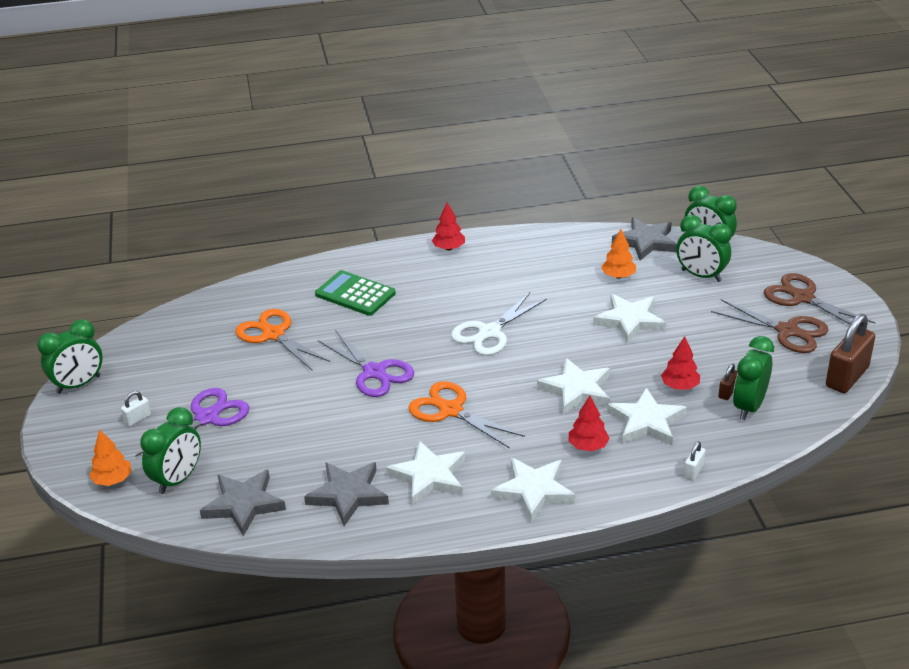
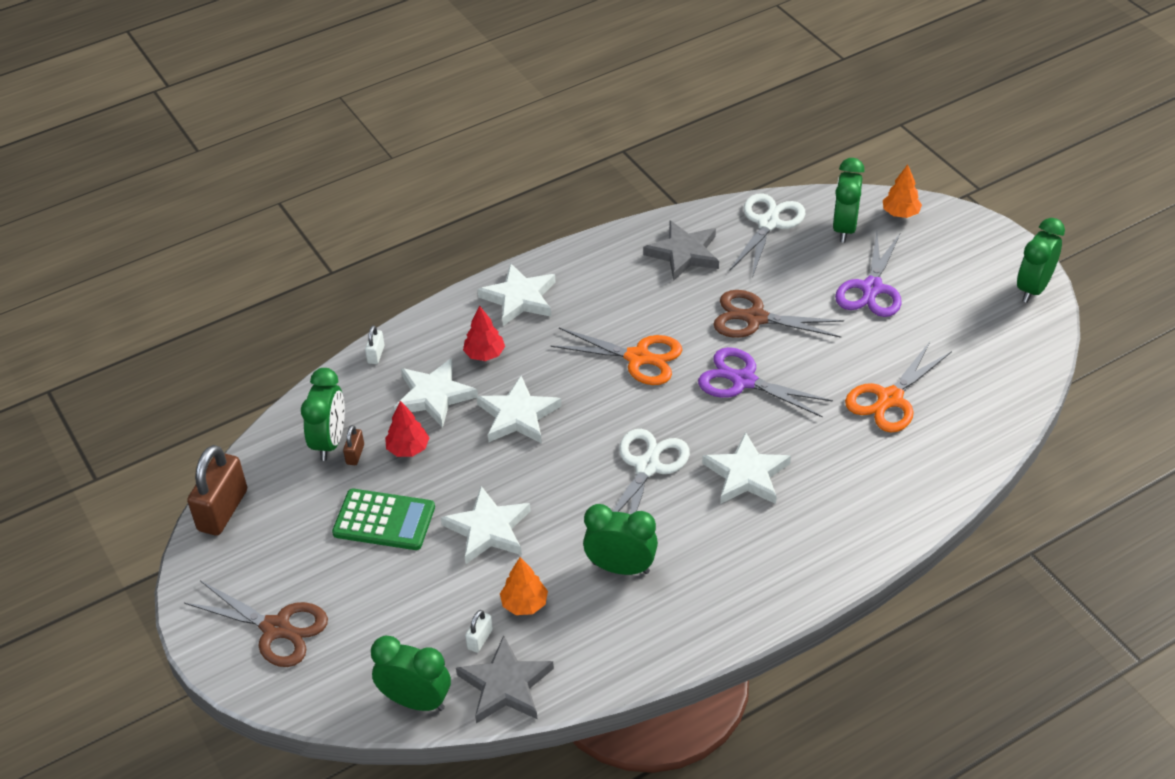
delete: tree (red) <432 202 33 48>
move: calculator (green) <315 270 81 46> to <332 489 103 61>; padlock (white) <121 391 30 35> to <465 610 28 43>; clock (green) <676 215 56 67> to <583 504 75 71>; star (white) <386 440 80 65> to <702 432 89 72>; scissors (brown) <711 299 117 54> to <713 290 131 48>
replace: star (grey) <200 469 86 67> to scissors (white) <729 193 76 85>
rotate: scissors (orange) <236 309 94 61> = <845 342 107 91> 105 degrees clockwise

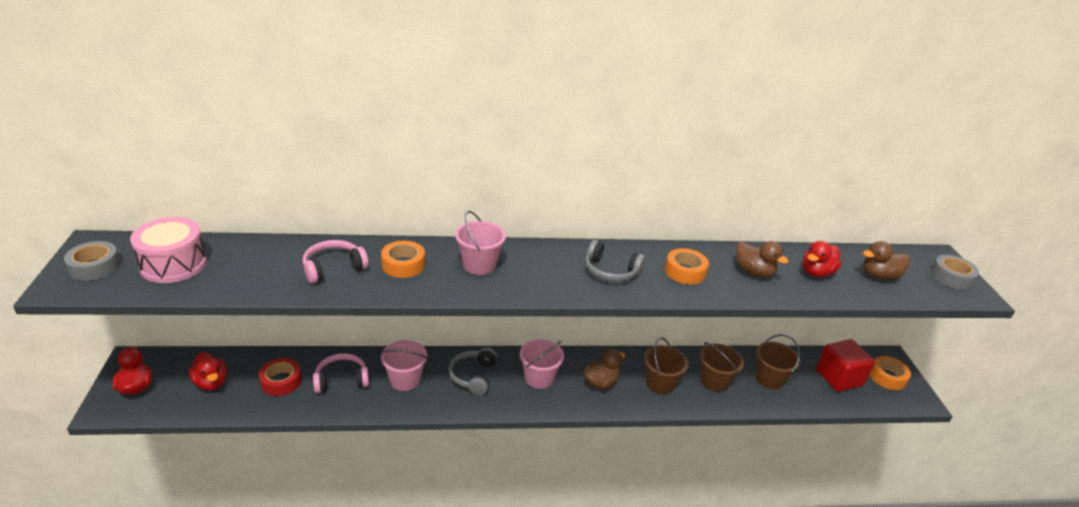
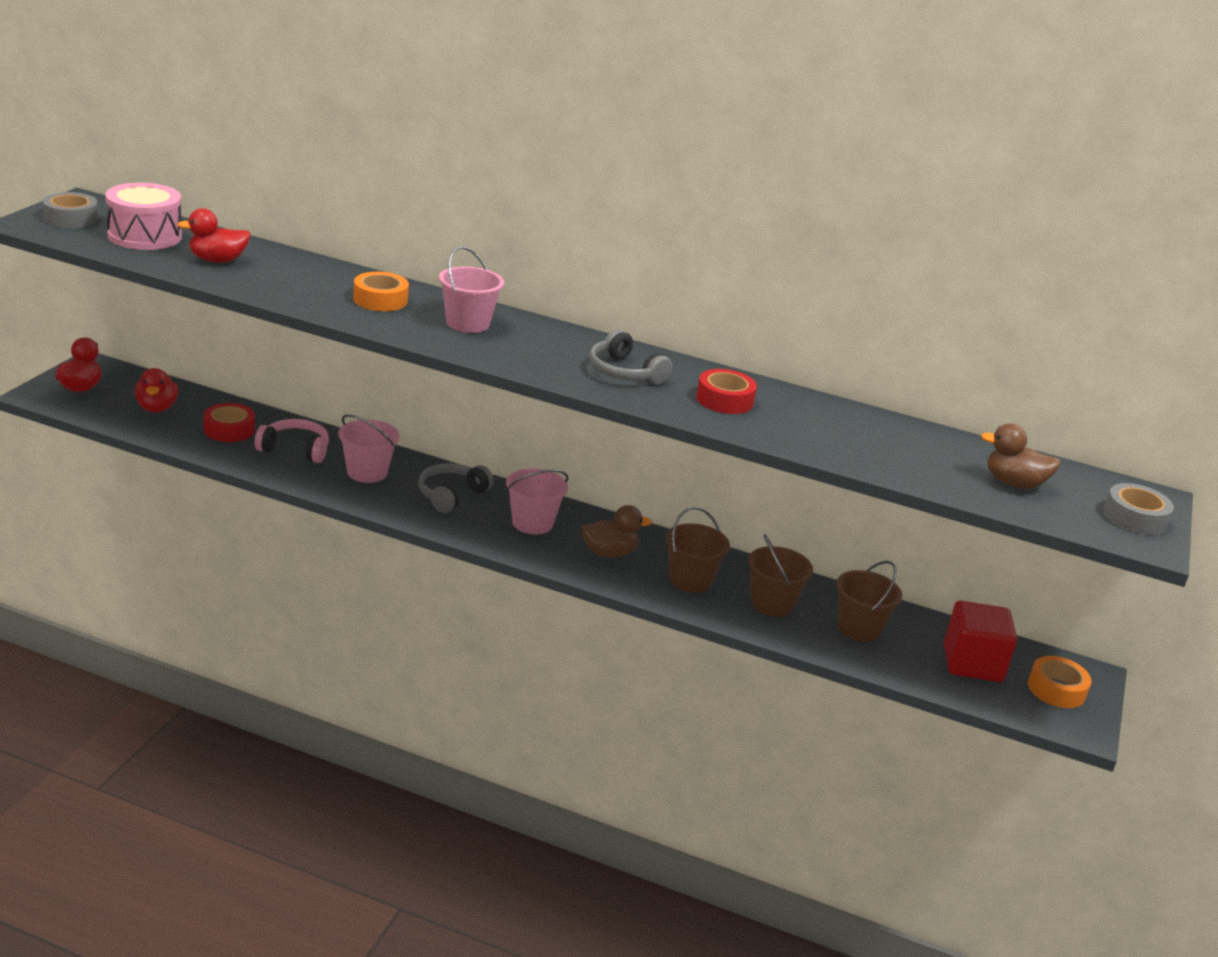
delete: headphones (pink) <303 240 66 44>; duck (brown) <736 241 53 36>
move: duck (red) <803 241 39 36> to <177 208 74 54>
recolor: tape (orange) <665 248 44 36> to tape (red) <696 369 61 45>

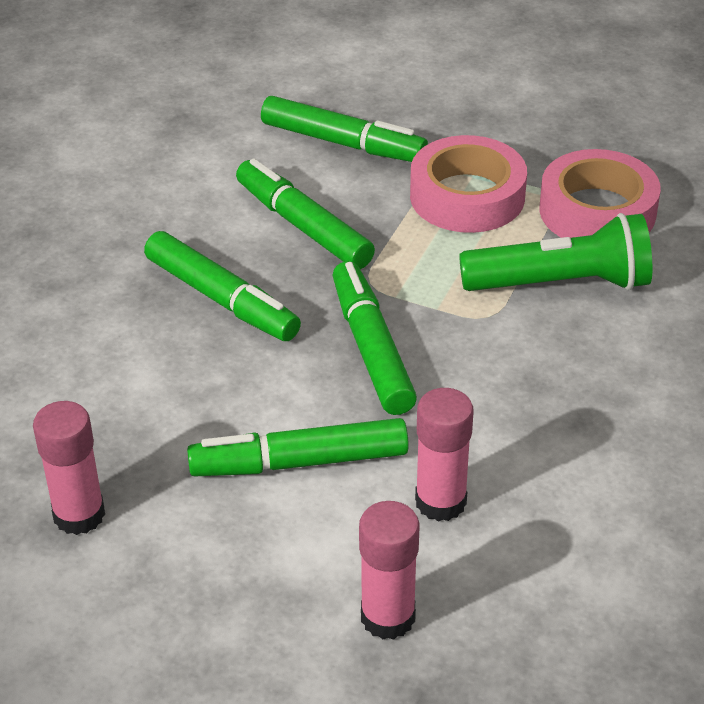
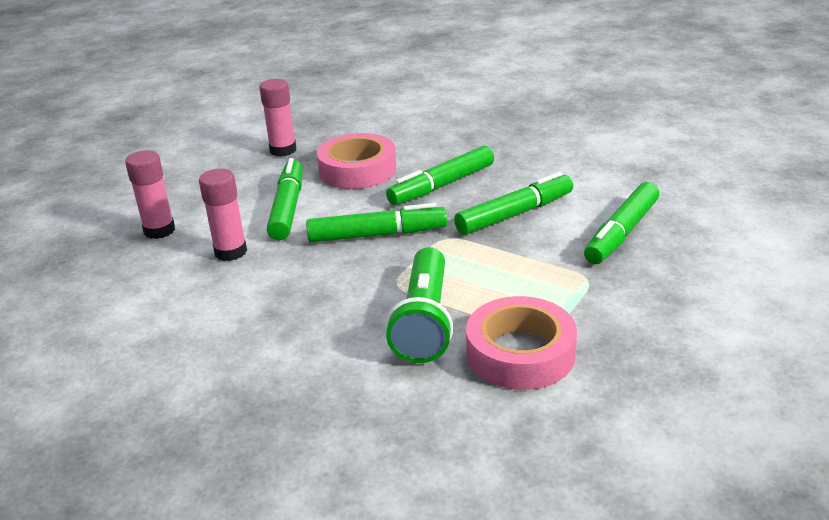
move: tape (pink) <410 135 117 98> to <317 133 79 56>

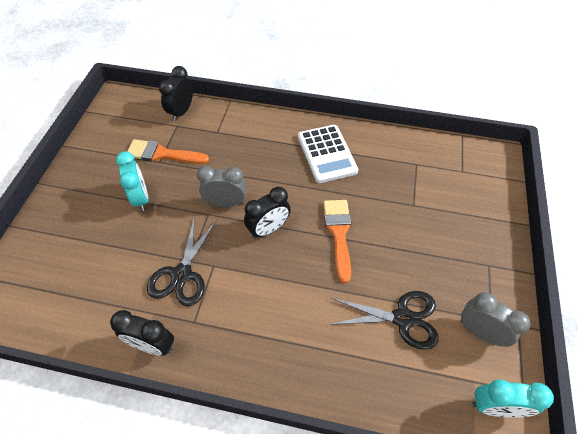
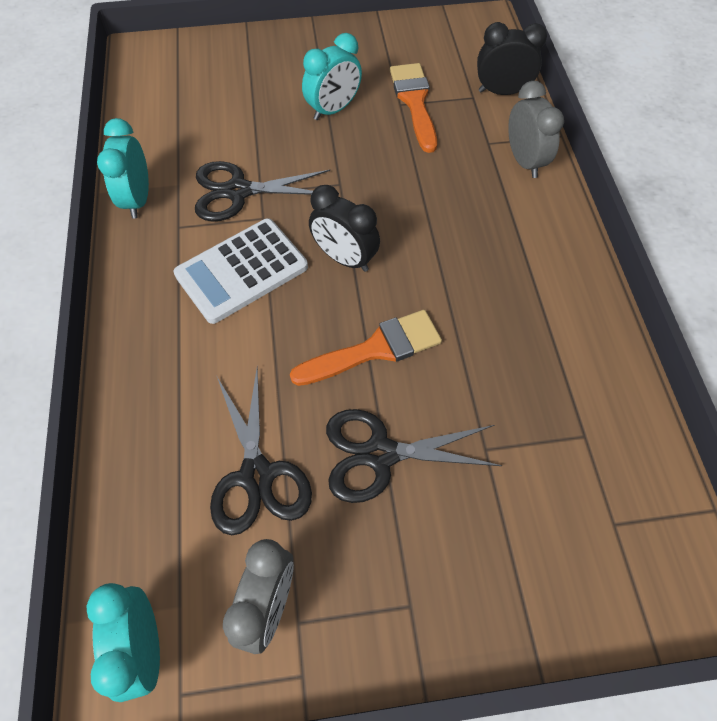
insert: scissors (black) <326 409 176 94>
move: calculator (white) <298 125 60 58> to <174 218 134 106>; clock (grey) <197 166 49 41> to <508 81 56 97>
recolor: clock (black) <110 310 64 46> to clock (turquoise) <97 118 52 101>

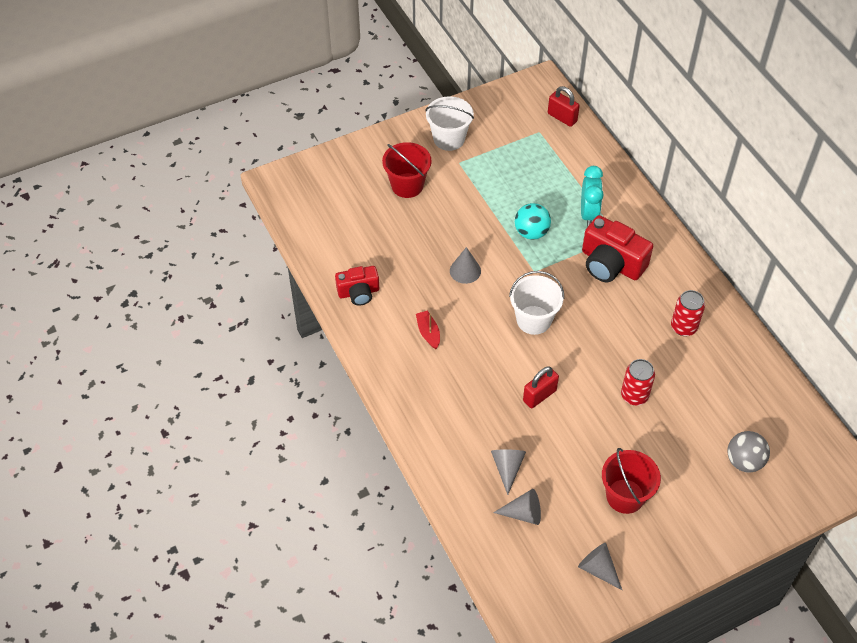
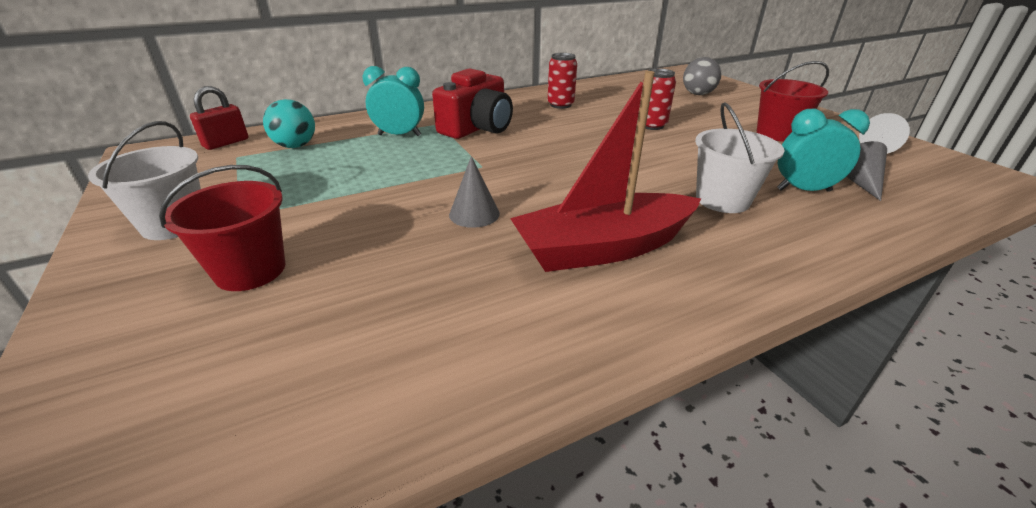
delete: camera (red) <335 266 44 40>; padlock (red) <523 366 36 42>
move: ball (turquoise) <515 203 36 37> to <263 99 52 49>; bucket (white) <509 271 55 64> to <695 102 89 111>
replace: cone (grey) <491 449 35 46> to clock (turquoise) <777 109 93 83>
resize: boat (red) <416 310 24 39> = <510 71 191 201> x2.48

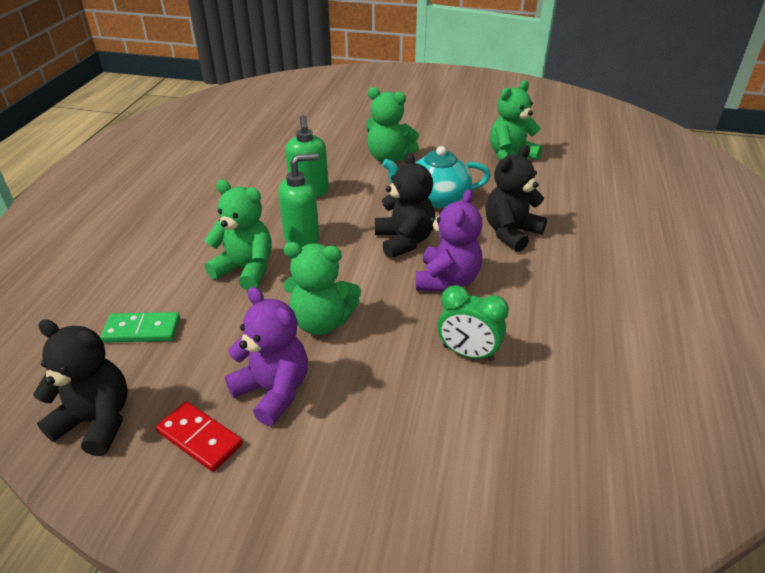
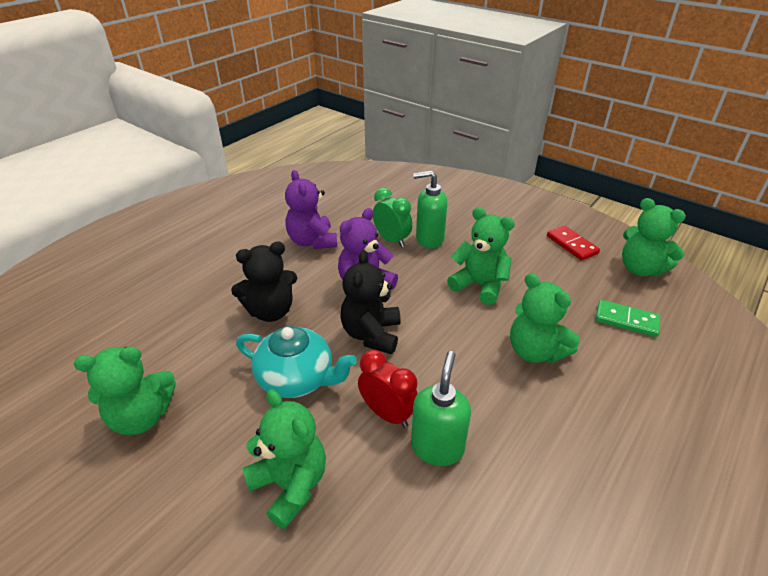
insert: clock (red) <358 350 60 78>
move: teddy bear (purple) <225 287 83 139> to <285 170 52 79>; soap dispenser (green) <278 153 41 94> to <413 170 34 78>
recolor: teddy bear (black) <33 319 95 137> to teddy bear (green) <622 198 64 78>

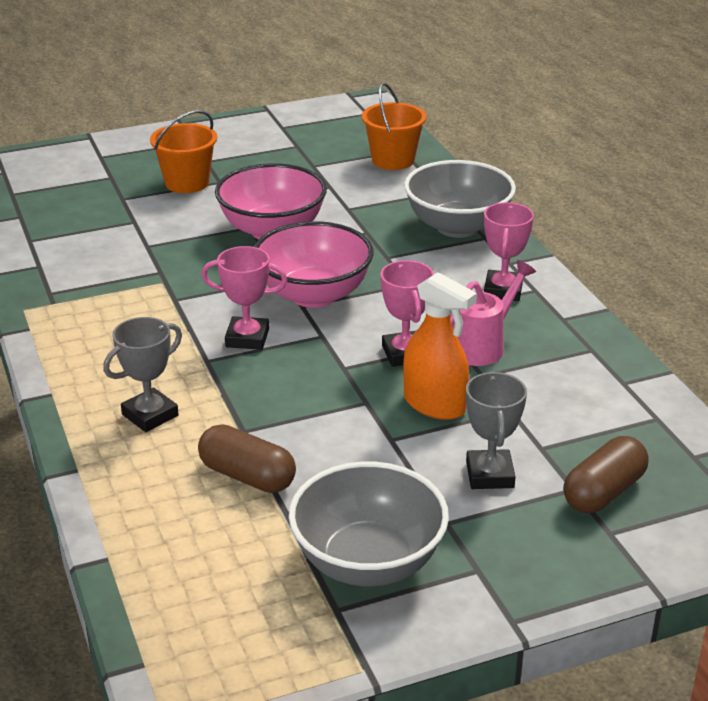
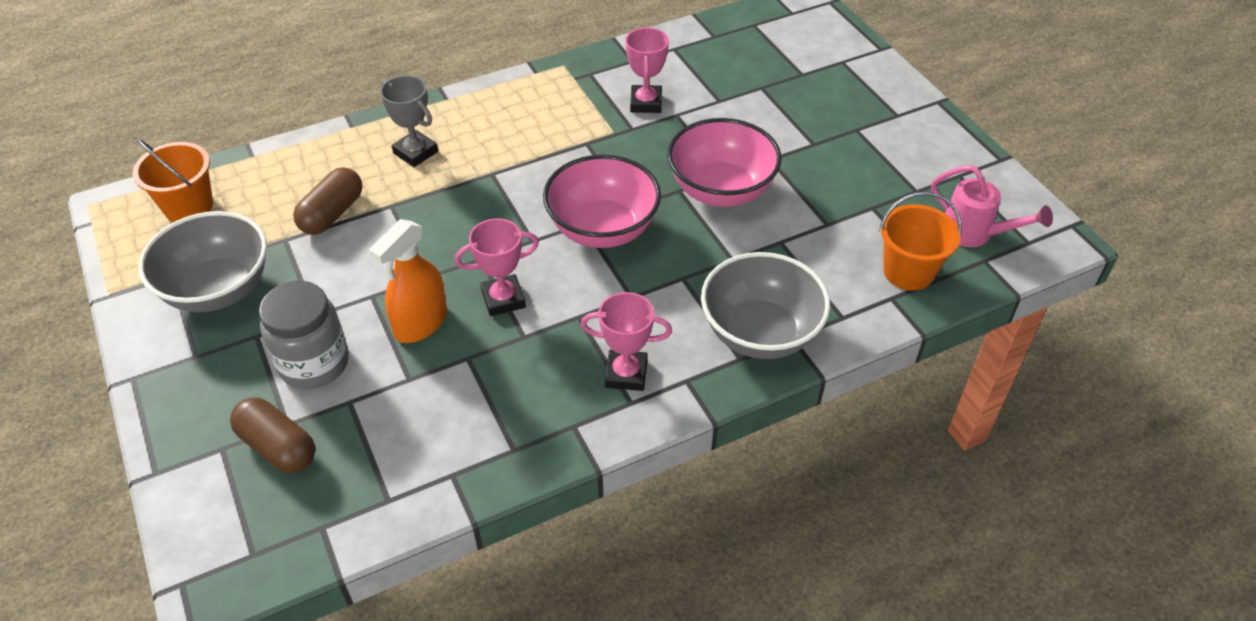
move: bucket (orange) <150 110 67 83> to <133 139 80 83>; trophy (pink) <201 246 86 104> to <625 27 44 86>; watering can (pink) <450 260 86 106> to <931 165 122 82>
replace: trophy (grey) <466 372 61 117> to jar (grey) <259 281 90 108>

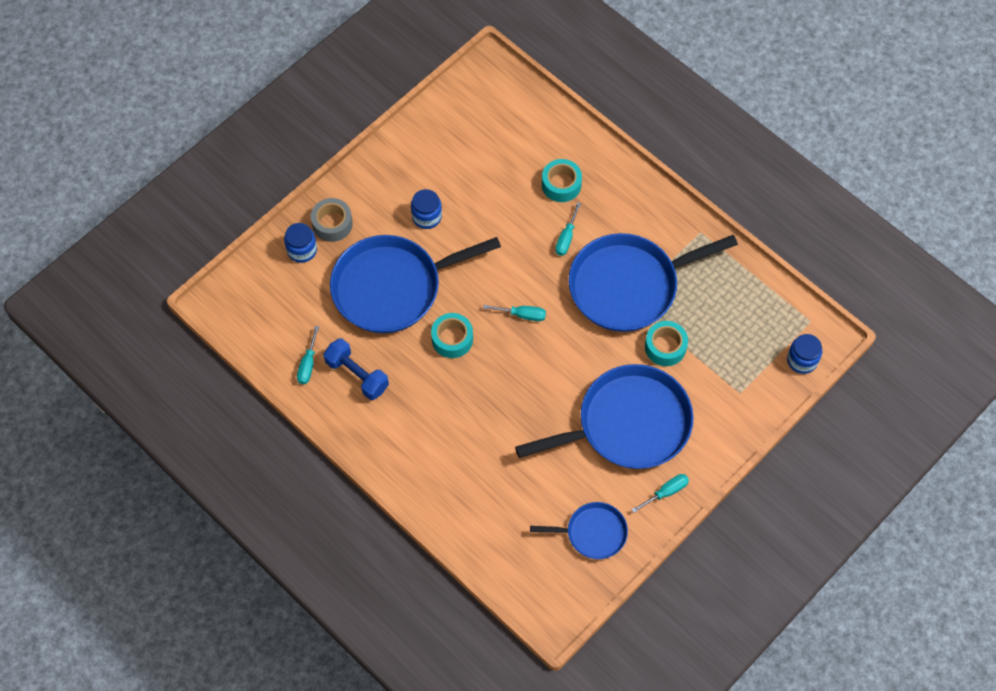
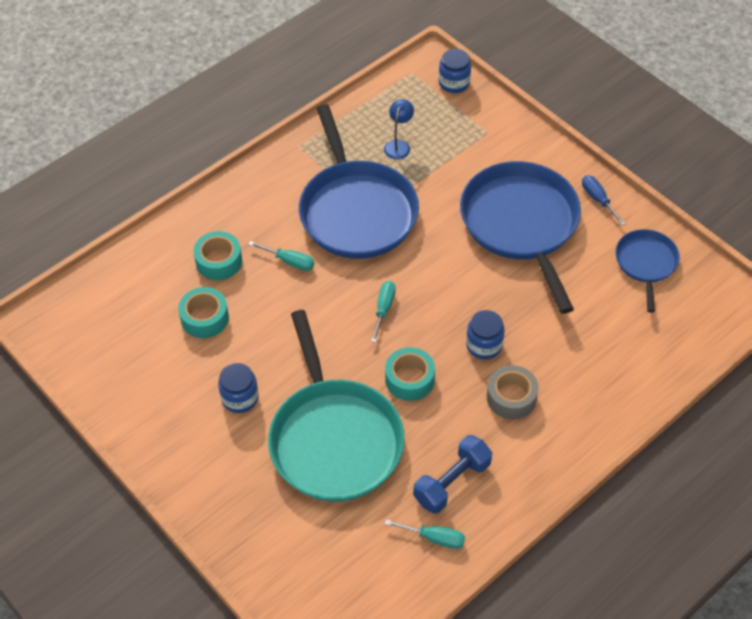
insert: lamp (blue) <384 99 30 60>
move: tape (turquoise) <645 321 43 45> to <178 287 51 51>; jar (blue) <284 223 33 40> to <466 310 39 49>; tape (grey) <311 198 42 44> to <487 365 52 54>
recolor: pan (blue) <330 235 171 98> to pan (turquoise) <268 310 137 192>; screwdriver (turquoise) <631 474 58 39> to screwdriver (blue) <582 175 44 51>

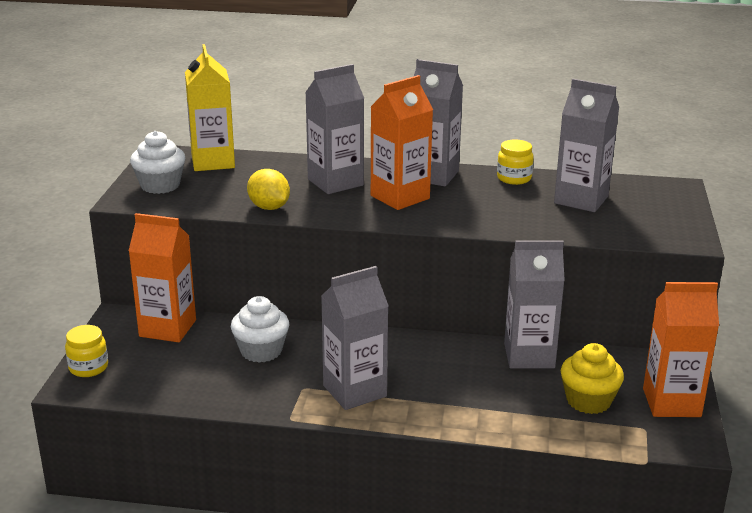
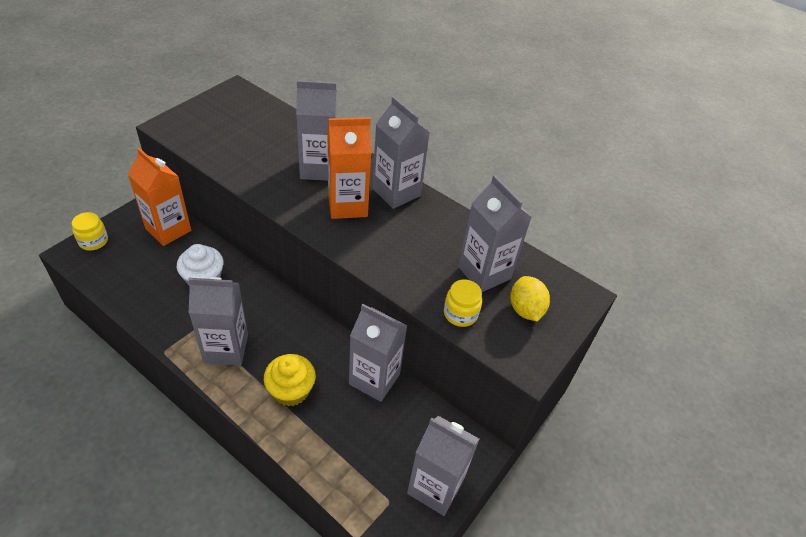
delete: cupcake (white) <130 131 55 63>; carton (yellow) <185 44 50 127>
move: cupcake (yellow) <561 343 63 71> to <264 354 52 52>; jar (yellow) <497 139 37 46> to <444 280 38 47>; lemon (yellow) <247 169 43 41> to <510 276 40 46>
recolor: carton (orange) <643 282 76 135> to carton (grey) <407 416 72 100>

